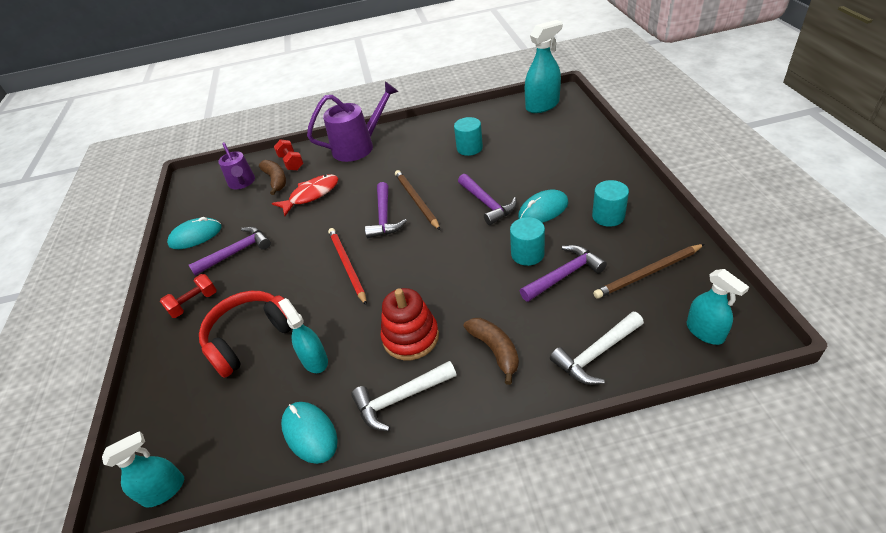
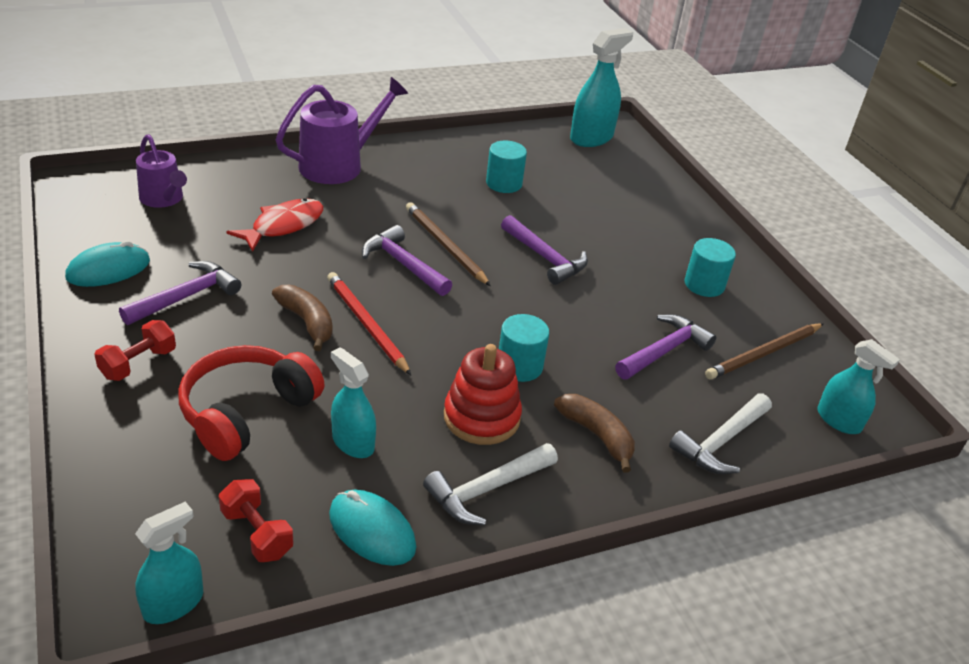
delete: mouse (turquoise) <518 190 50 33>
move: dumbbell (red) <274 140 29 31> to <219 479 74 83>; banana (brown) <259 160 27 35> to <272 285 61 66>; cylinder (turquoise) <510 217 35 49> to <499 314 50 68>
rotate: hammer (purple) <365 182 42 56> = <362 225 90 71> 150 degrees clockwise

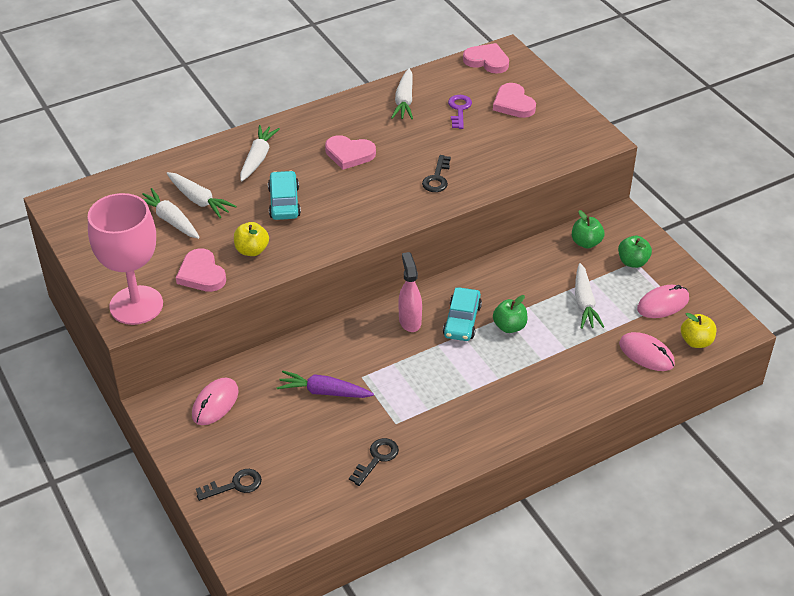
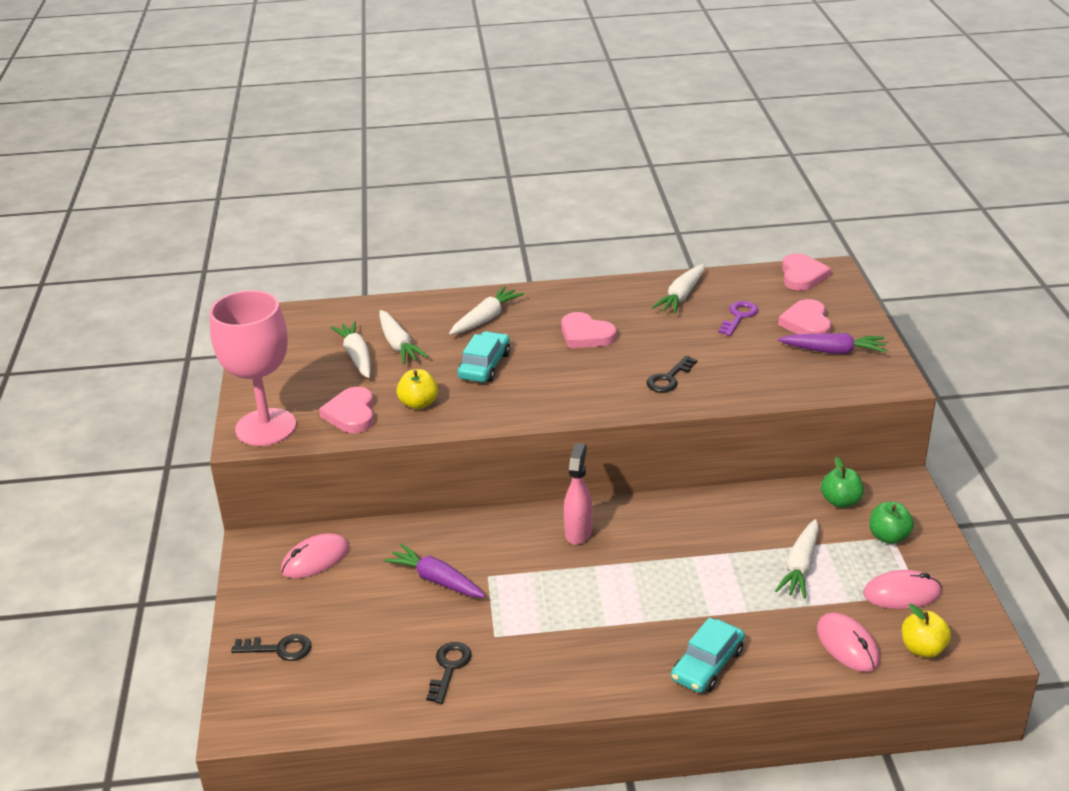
delete: apple (green) <493 295 35 38>
insert: carrot (purple) <778 333 109 21>
move: car (turquoise) <443 287 39 54> to <671 618 74 75>
rotate: key (black) <349 438 50 48> = <426 642 46 62> 45 degrees counterclockwise; heart (pink) <463 43 46 31> = <782 253 49 38> 45 degrees clockwise

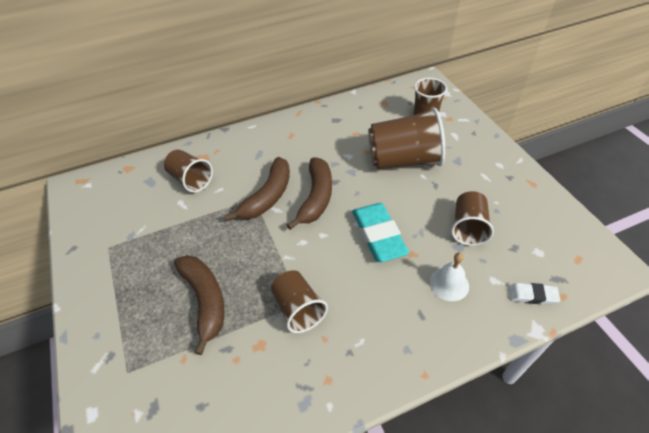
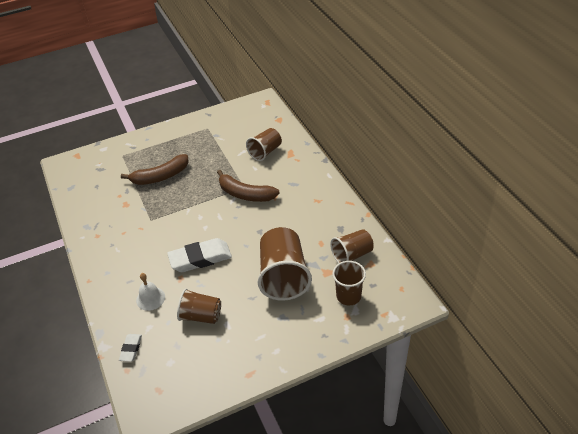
delete: banana (brown) <287 157 45 73>
move: cup (brown) <271 270 57 63> to <330 229 44 35>
recolor: eraser (turquoise) <352 203 57 59> to eraser (white) <167 238 65 34>

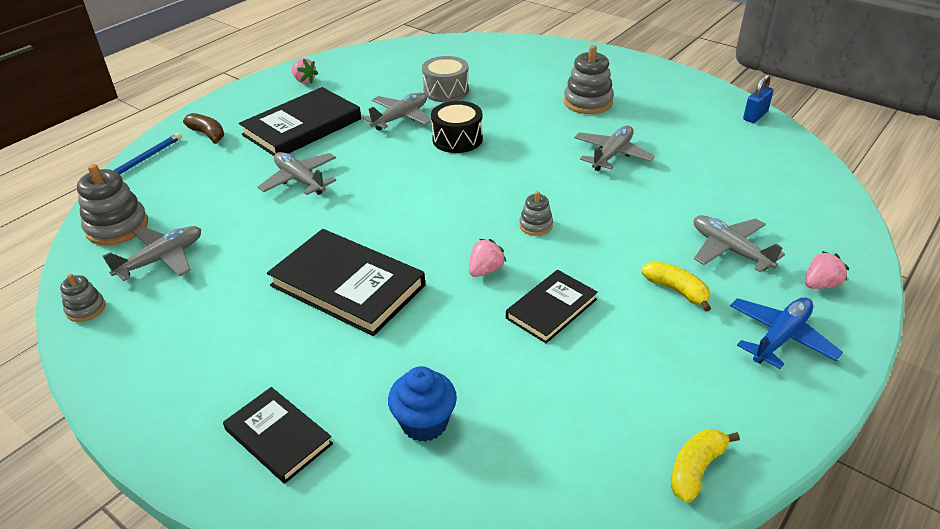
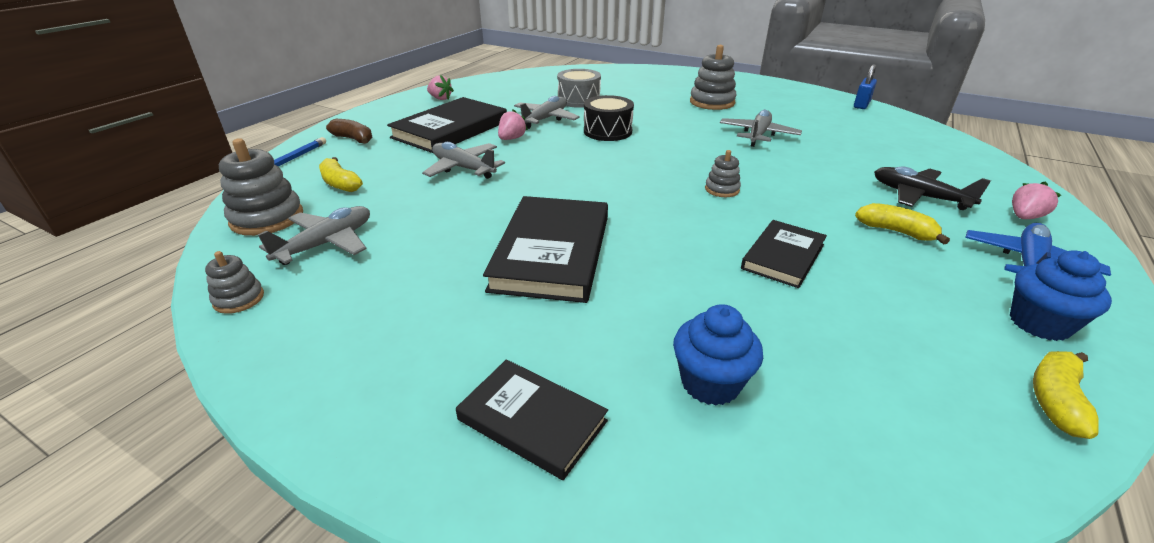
insert: banana (yellow) <319 157 44 35>; cupcake (blue) <1010 250 102 91>
move: strawberry (pink) <469 239 37 38> to <498 109 30 31>
recolor: plane (grey) <694 215 91 57> to plane (black) <874 166 117 44>
rotate: book (black) <267 229 158 107> = <483 196 125 107> 75 degrees clockwise

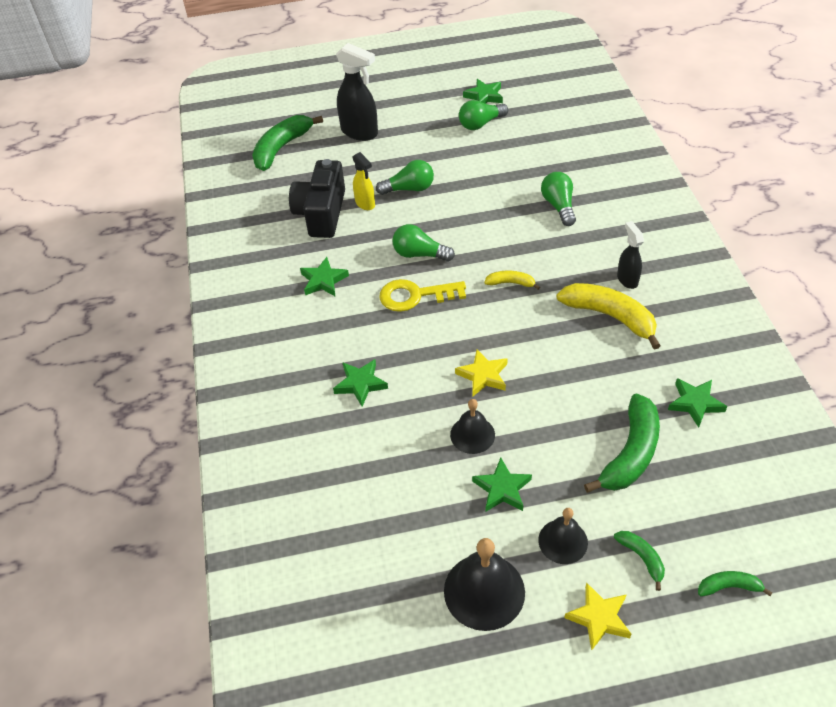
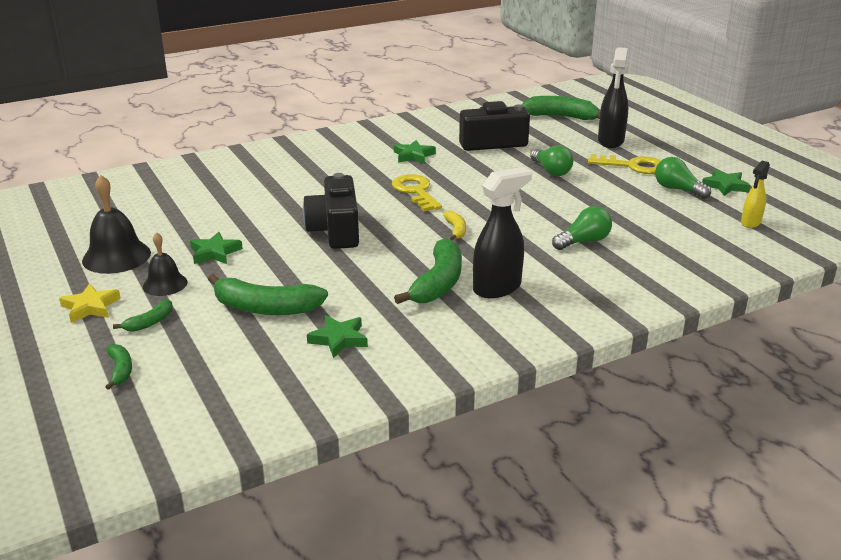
delete: star (green) <333 359 55 48>; light bulb (green) <392 224 63 37>; bell (black) <450 399 45 55>
insert: key (yellow) <588 154 73 20>
move: spray bottle (yellow) <352 152 23 58> to <741 161 29 67>
replace: star (yellow) <455 349 53 48> to camera (black) <303 173 56 76>
recolor: banana (yellow) <557 283 104 67> to banana (green) <394 238 68 66>
resize: spray bottle (black) <617 221 27 68> = <473 167 59 131> x1.70

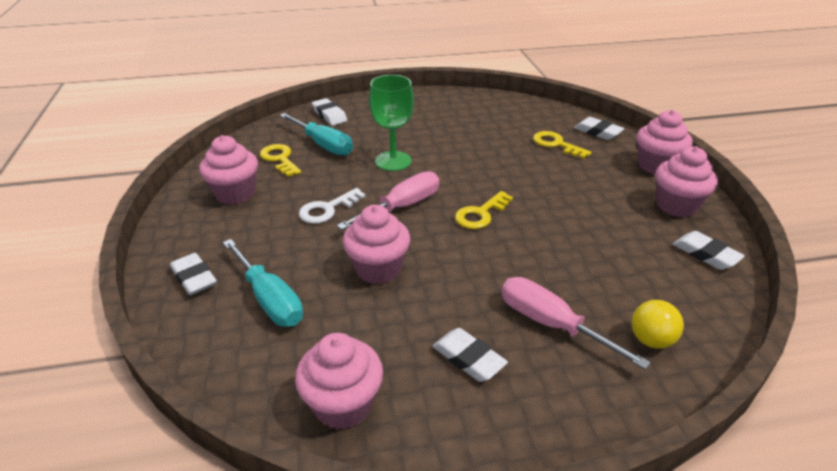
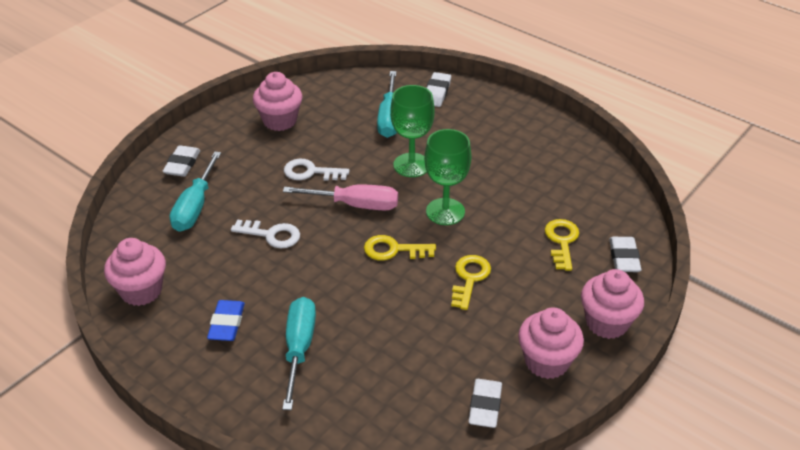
delete: ball (yellow) <632 300 52 49>
insert: goblet (green) <424 129 47 96>
move: key (yellow) <260 144 41 33> to <451 255 40 55>
replace: cupcake (pink) <343 205 68 79> to key (white) <231 219 69 29>
recolor: eraser (white) <433 328 75 54> to eraser (blue) <207 300 38 41>; screwdriver (pink) <501 277 150 93> to screwdriver (turquoise) <282 297 34 113>

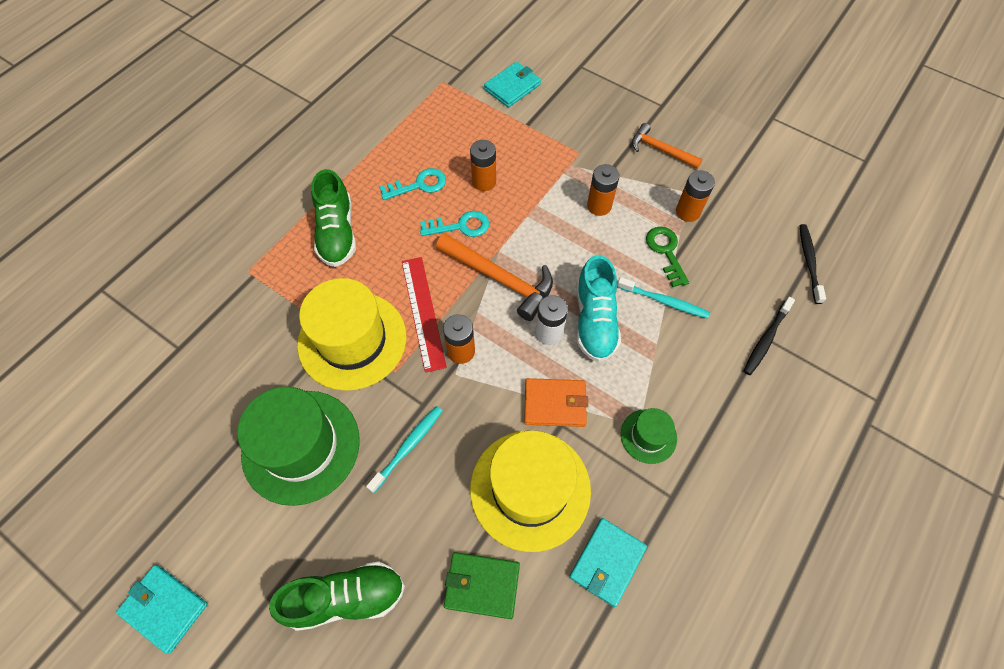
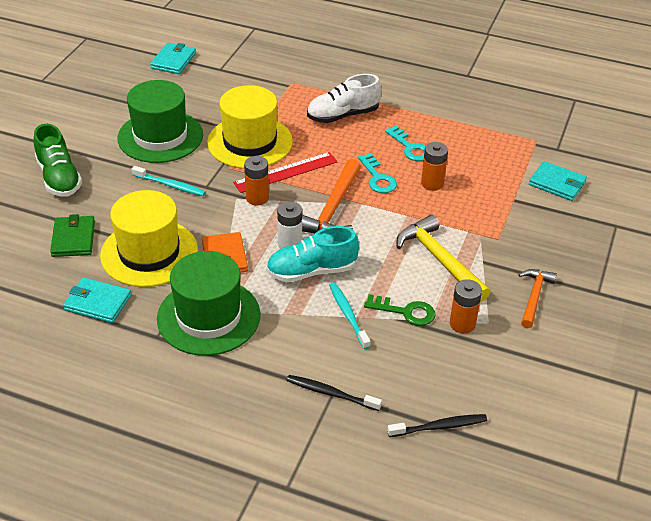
move: wallet (turquoise) <116 565 92 89> to <150 43 46 31>
replace: battery (orange) <587 164 33 52> to hammer (yellow) <397 215 94 87>
recolor: shoe (green) <311 169 45 98> to shoe (white) <307 74 75 49>
rotate: toothbrush (turquoise) <617 277 93 42> = <329 282 41 67> 150 degrees clockwise; key (green) <646 227 43 60> = <364 294 71 32> 45 degrees clockwise
resize: hat (green) <621 408 56 56> = <157 251 103 105> x2.07

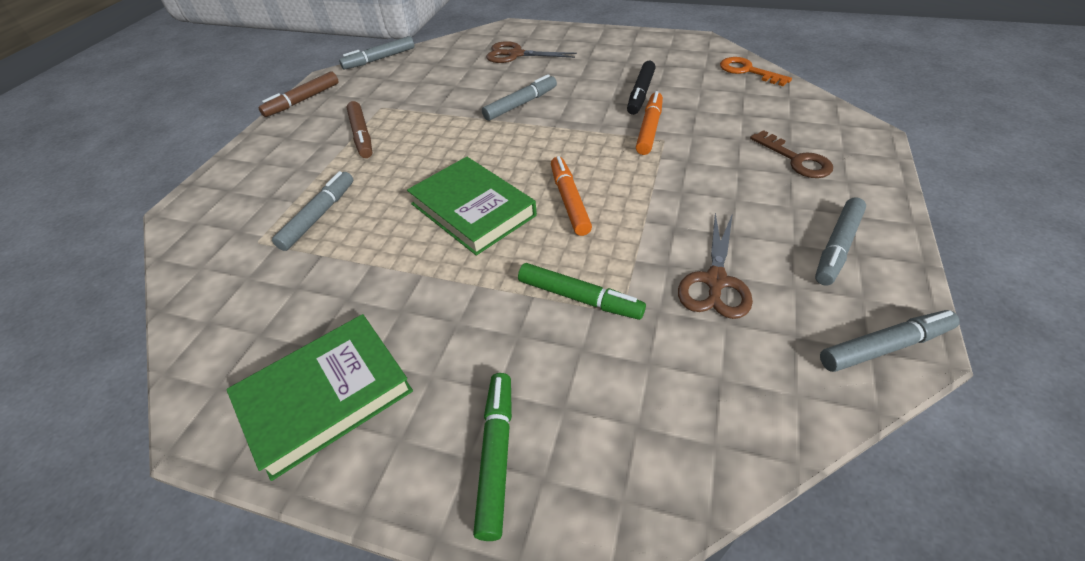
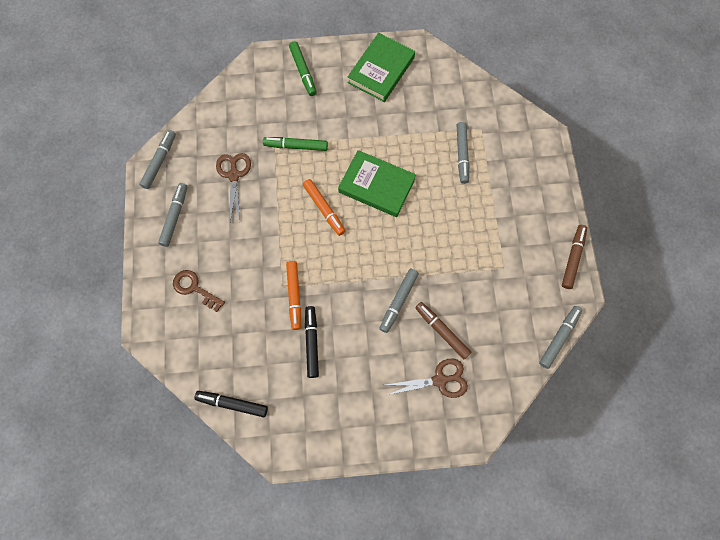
move: marker (brown) <347 101 25 57> to <415 302 57 57>
replace: key (orange) <720 57 72 29> to marker (black) <195 391 73 26>
rotate: marker (grey) <820 310 140 62> = <139 130 37 59> 150 degrees clockwise

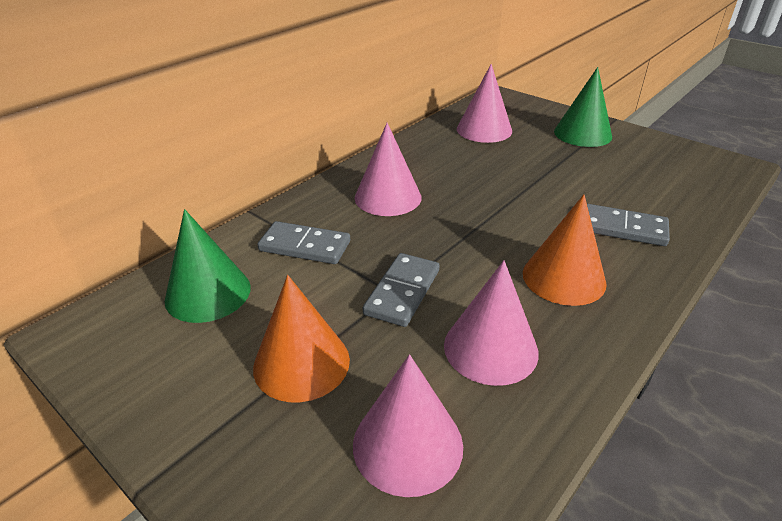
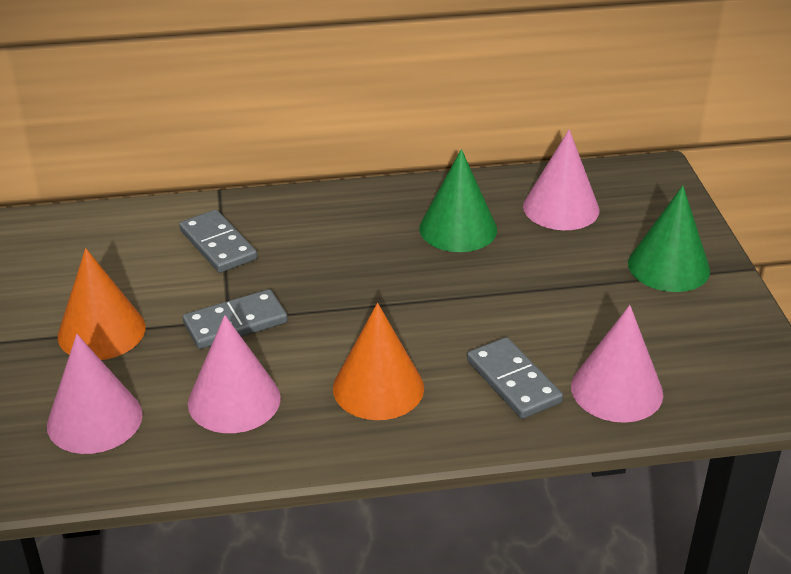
move: cone (green) <165 209 85 114> to <419 149 78 103>; cone (pink) <355 123 66 93> to <571 305 92 118>

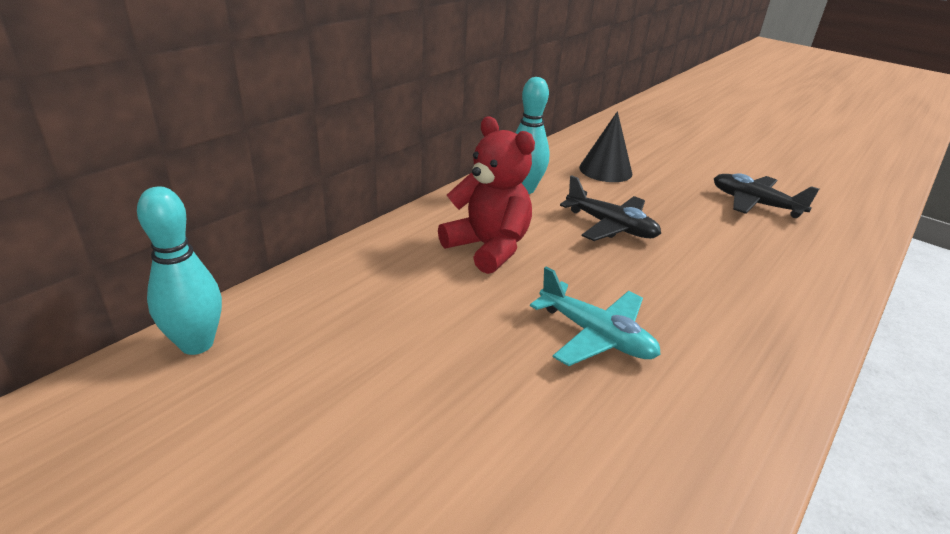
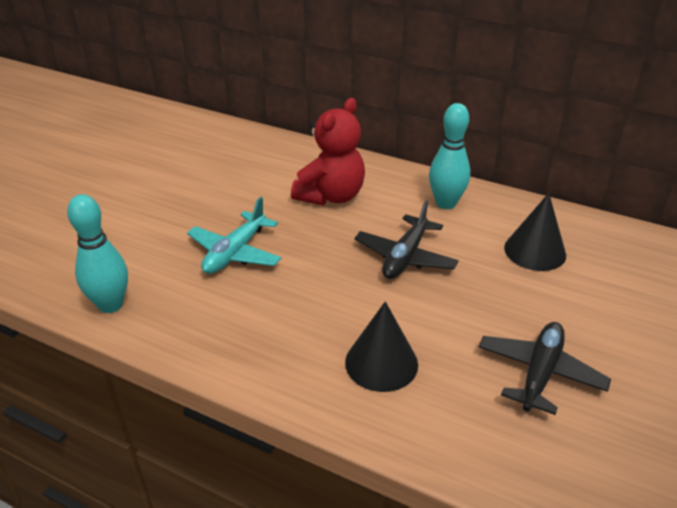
insert: cone (black) <345 301 73 91>
move: bowling pin (turquoise) <137 186 85 169> to <67 194 61 119>

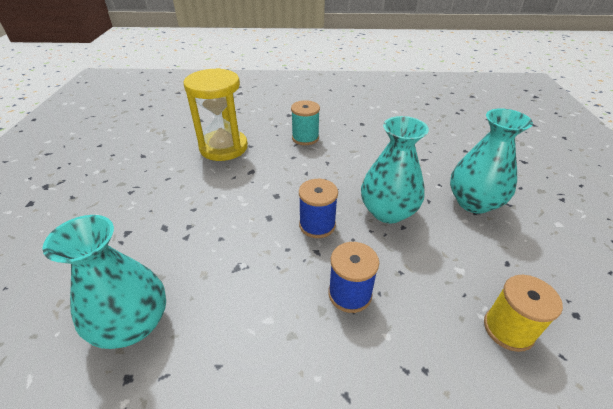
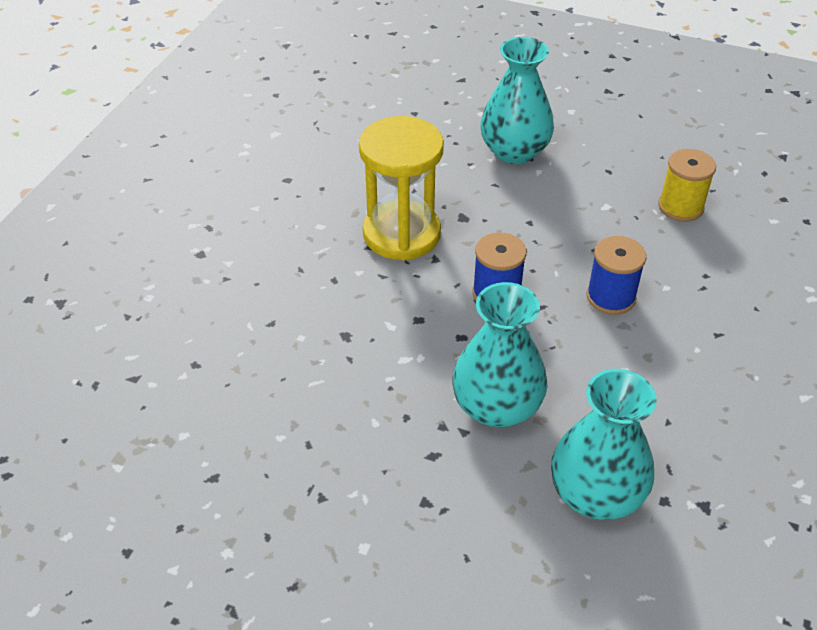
delete: spool (turquoise) <291 100 29 45>
move: hourglass (yellow) <184 68 64 93> to <359 116 85 145>; vase (turquoise) <361 116 68 107> to <452 282 96 146>

